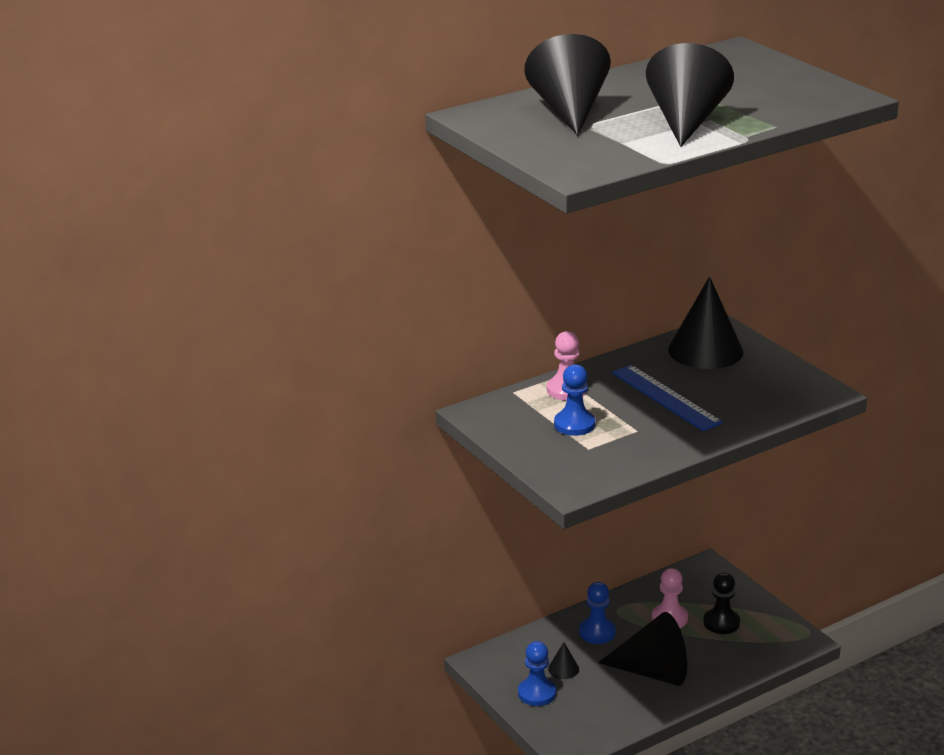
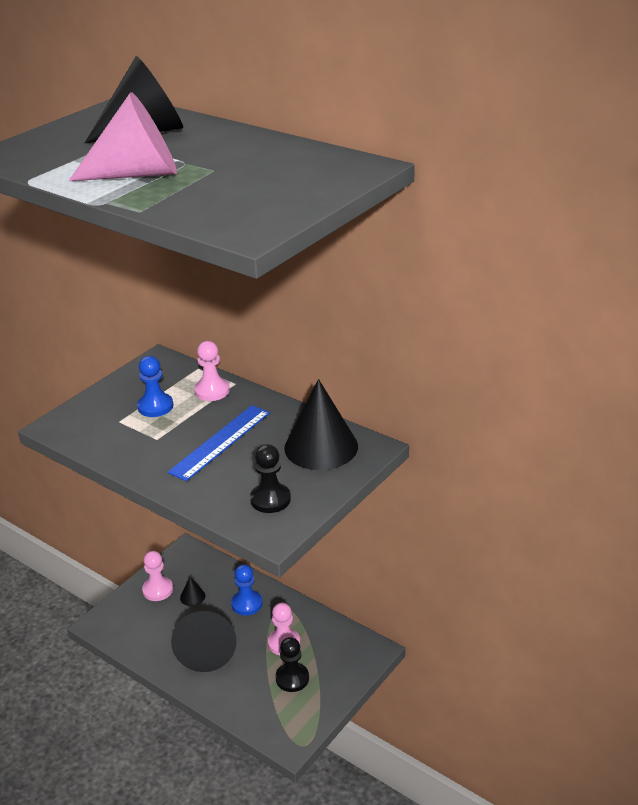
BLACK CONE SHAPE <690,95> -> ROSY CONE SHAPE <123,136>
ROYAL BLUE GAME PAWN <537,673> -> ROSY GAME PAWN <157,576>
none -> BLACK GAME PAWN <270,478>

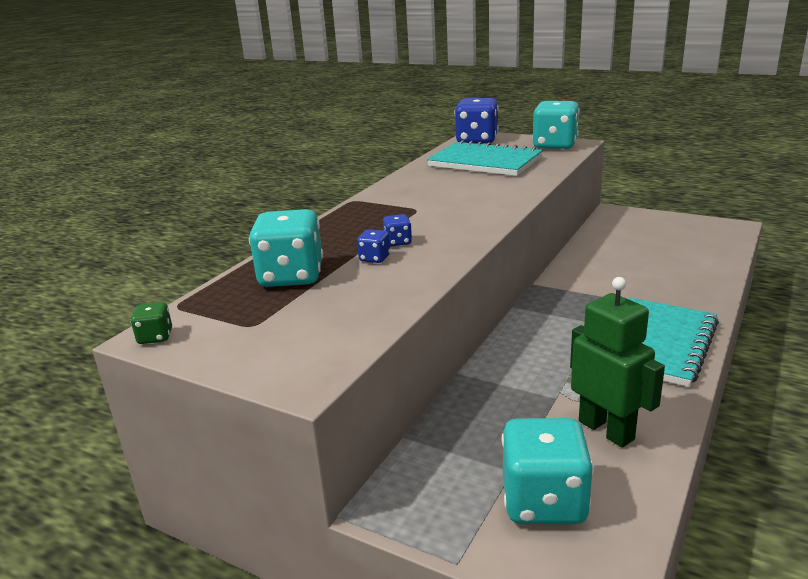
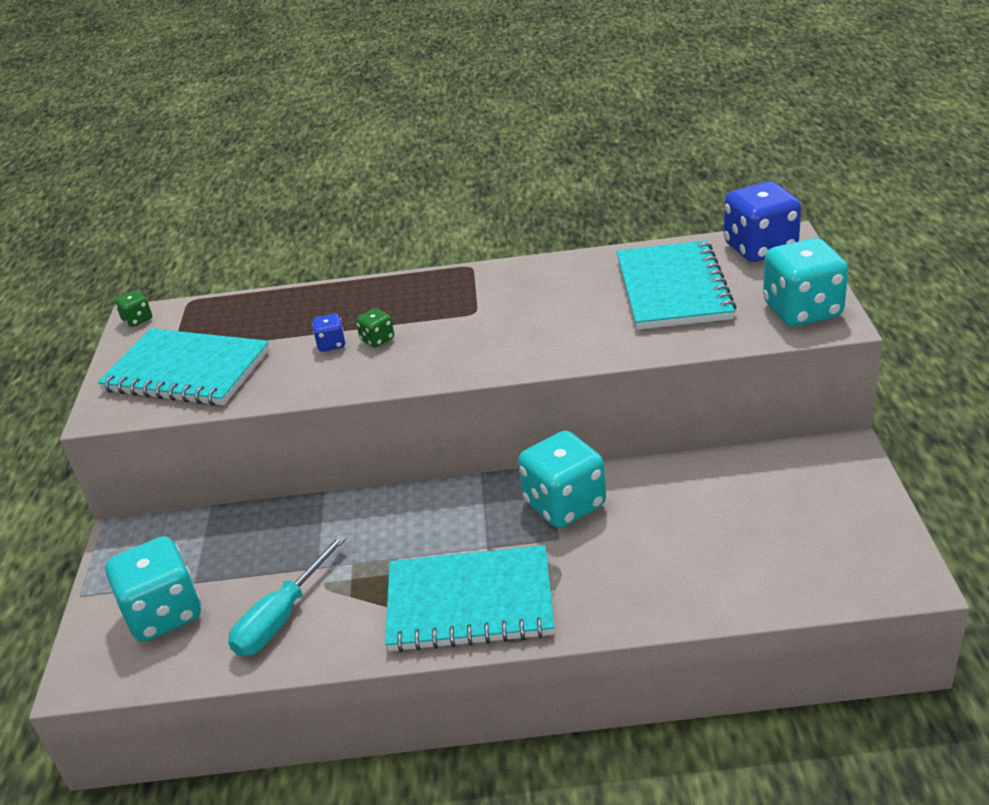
TURQUOISE GAME DIE <286,248> -> TURQUOISE GAME DIE <562,479>, moved
ROYAL BLUE GAME DIE <397,230> -> GREEN GAME DIE <375,327>
GREEN ROBOT FIGURE <617,362> -> TURQUOISE HAND SCREWDRIVER <287,595>
none -> TURQUOISE NOTEPAD <184,367>

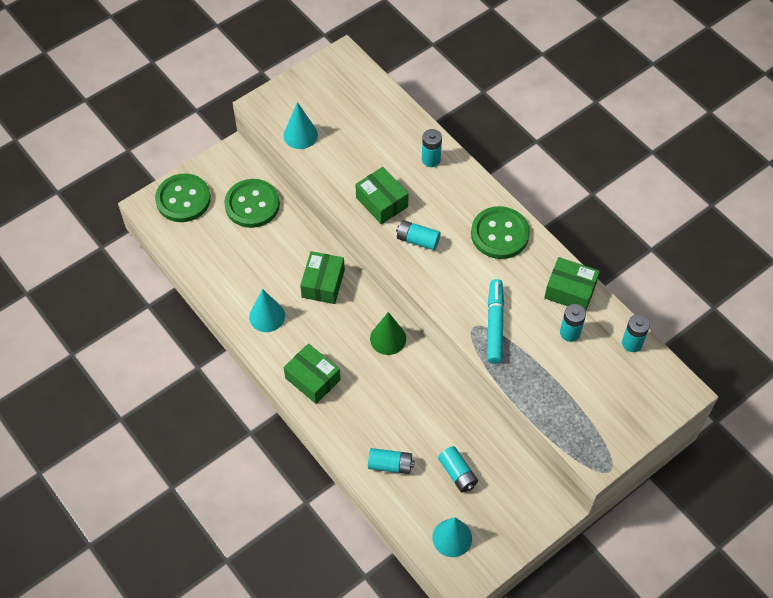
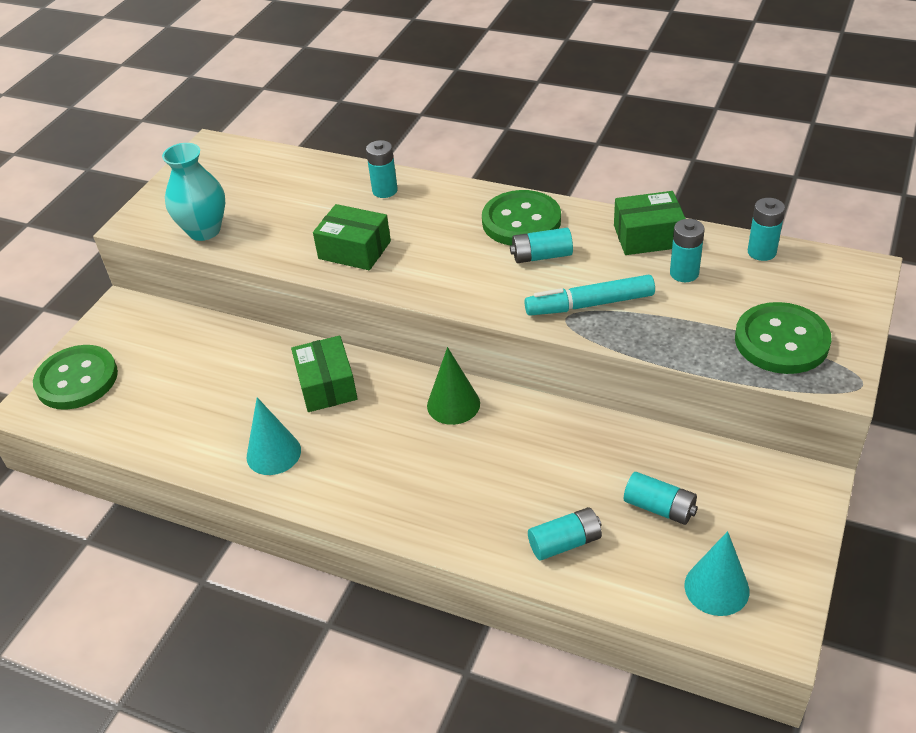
TURQUOISE CONE SHAPE <300,125> -> TURQUOISE TALL VASE <193,192>
GREEN SEWING BUTTON <252,203> -> GREEN SEWING BUTTON <783,338>, moved
TURQUOISE POWER CELL <418,235> -> TURQUOISE POWER CELL <541,245>, moved
TURQUOISE FELT PEN <495,321> -> TURQUOISE FELT PEN <589,295>, 75 degrees counterclockwise
GREEN PARCEL <312,374> -> none

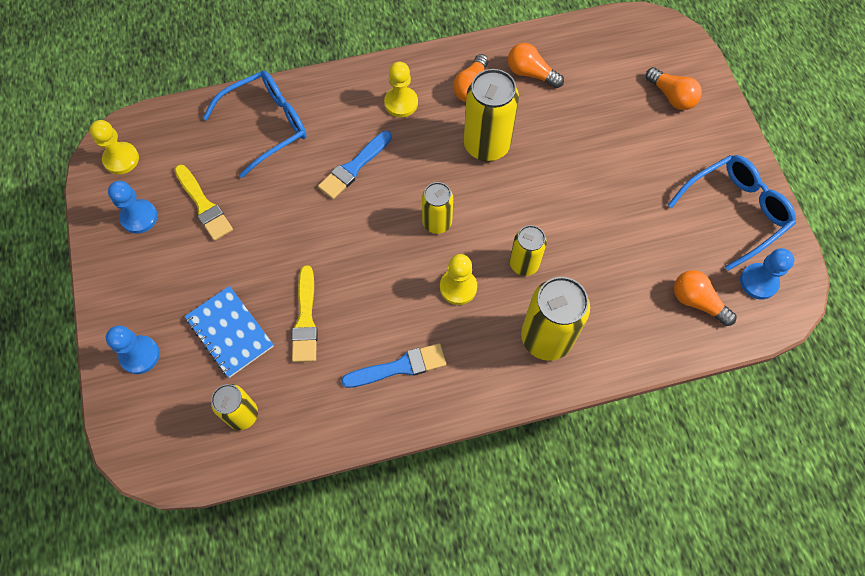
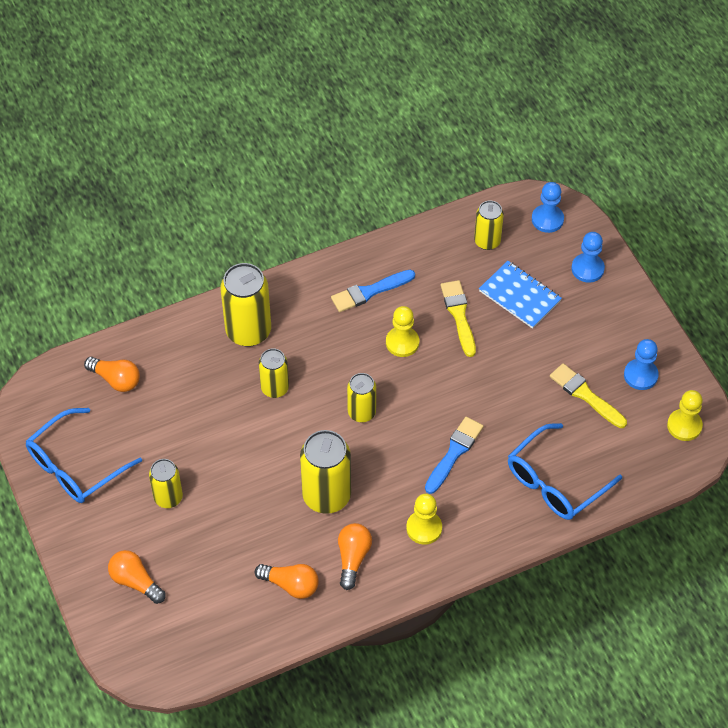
ROYAL BLUE GAME PAWN <767,273> -> ROYAL BLUE GAME PAWN <548,207>, moved
BRIGHT YELLOW GAME PAWN <458,279> -> BRIGHT YELLOW GAME PAWN <402,331>, moved
none -> BRIGHT YELLOW TIN <166,483>

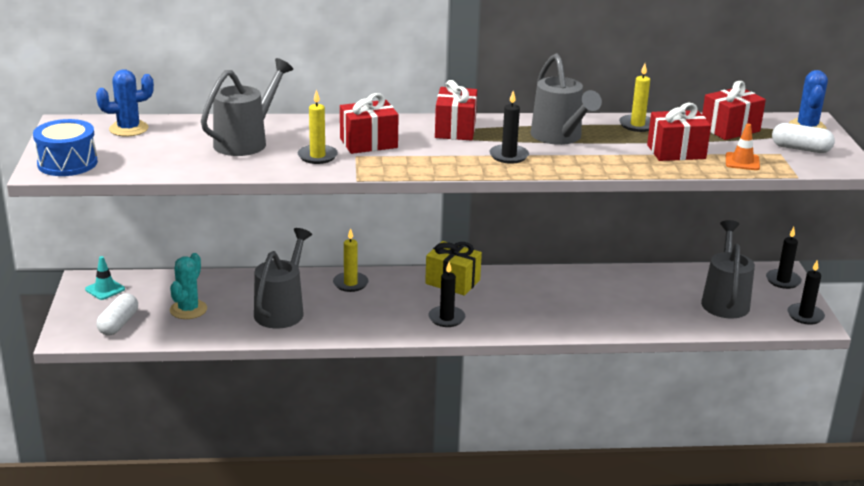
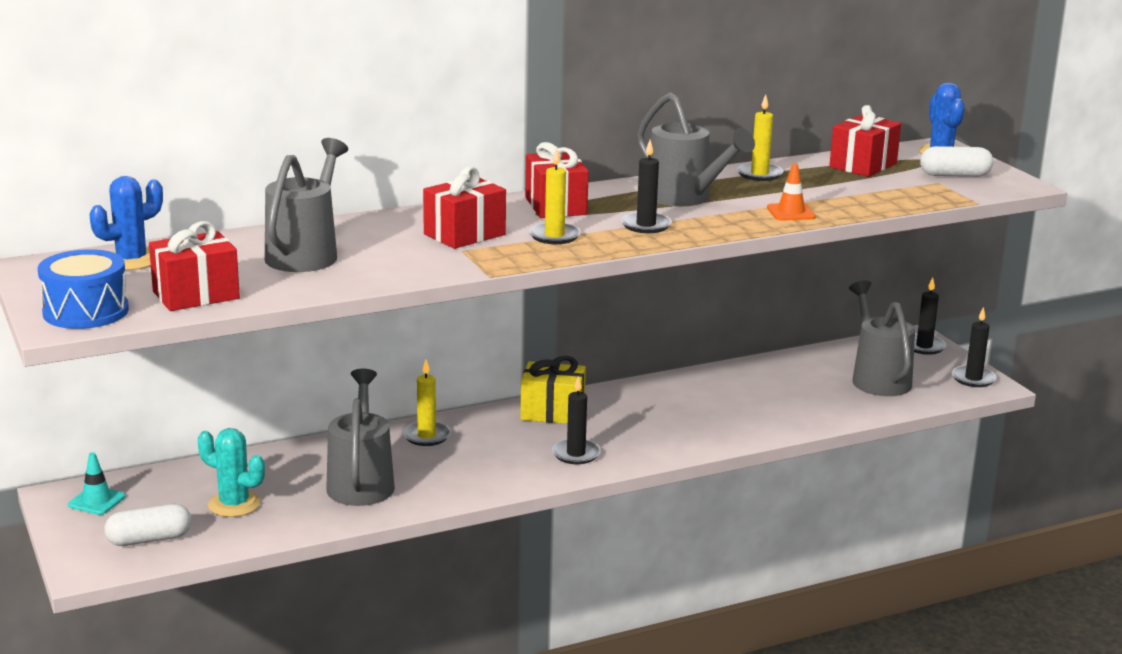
BRIGHT YELLOW PILLAR CANDLE <318,127> -> BRIGHT YELLOW PILLAR CANDLE <555,196>, moved
RED WRAPPED GIFT <679,132> -> RED WRAPPED GIFT <194,266>, moved
BRIGHT ORANGE SAFETY CONE <743,147> -> BRIGHT ORANGE SAFETY CONE <791,192>, moved
TURQUOISE SAGUARO CACTUS <188,286> -> TURQUOISE SAGUARO CACTUS <231,472>, 60 degrees counterclockwise
PURE WHITE CAPSULE <117,314> -> PURE WHITE CAPSULE <147,525>, 75 degrees clockwise

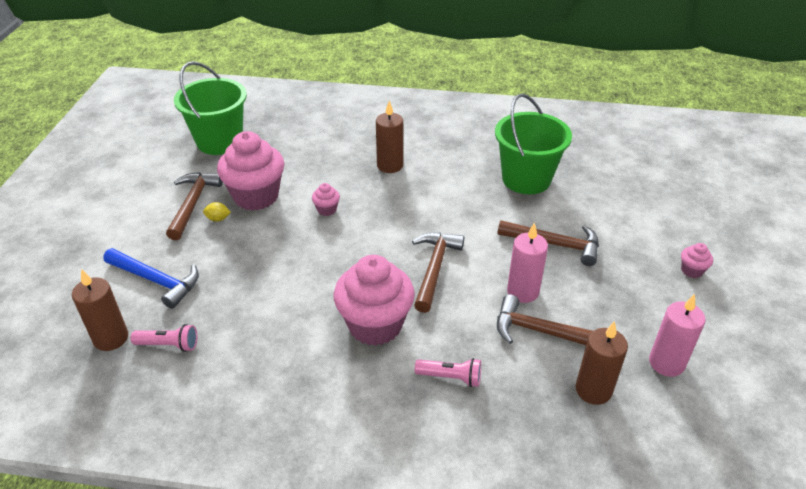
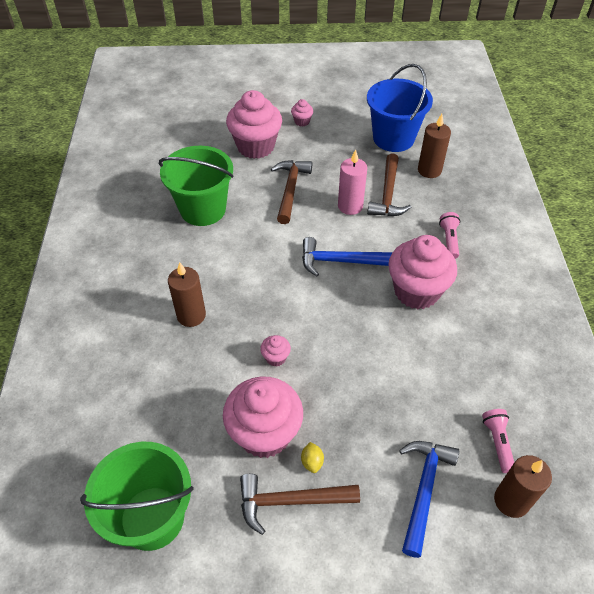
DARK BROWN CLAW HAMMER <438,272> -> ROYAL BLUE CLAW HAMMER <347,256>
ROSY PILLAR CANDLE <677,335> -> ROYAL BLUE SAND BUCKET <400,108>
none -> ROSY FAIRY CAKE <254,124>

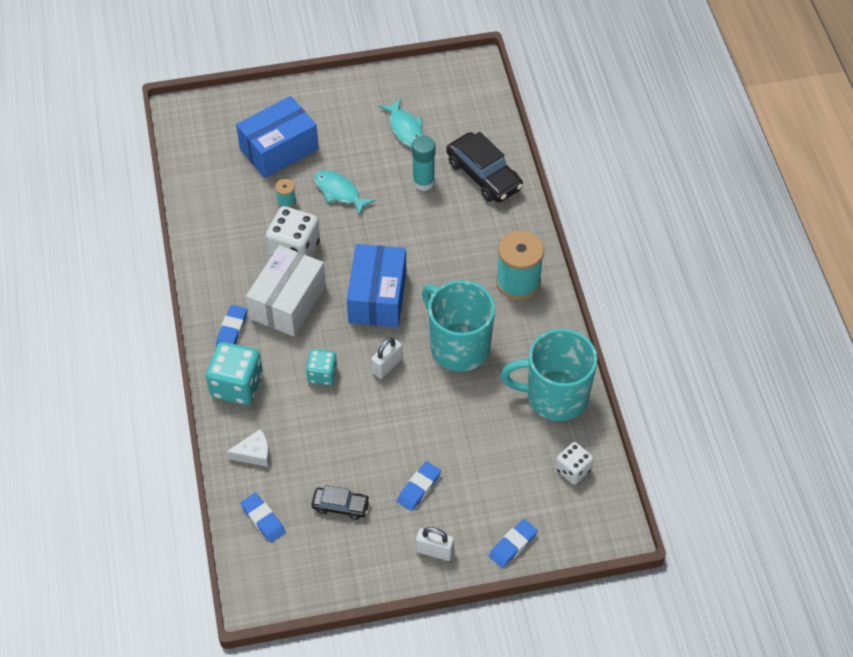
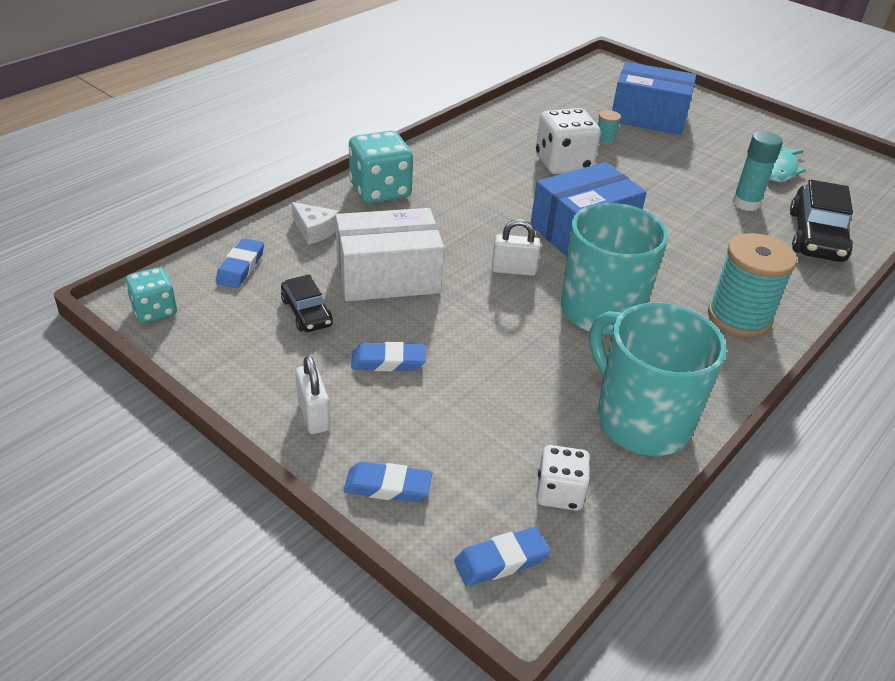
TURQUOISE FISH <345,192> -> none
PURE WHITE PARCEL <286,291> -> PURE WHITE PARCEL <389,254>, moved
ROYAL BLUE PENCIL ERASER <231,326> -> ROYAL BLUE PENCIL ERASER <502,556>, moved
TURQUOISE GAME DIE <321,367> -> TURQUOISE GAME DIE <151,295>, moved

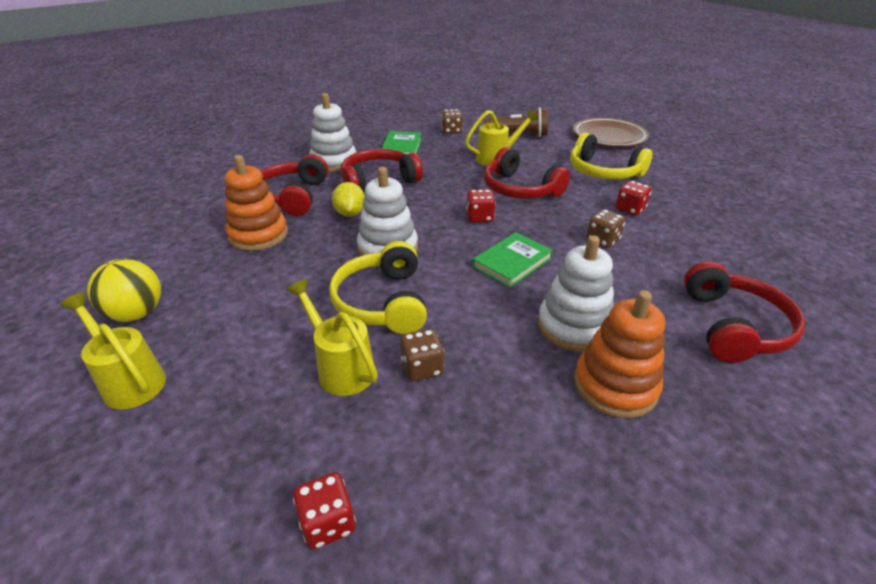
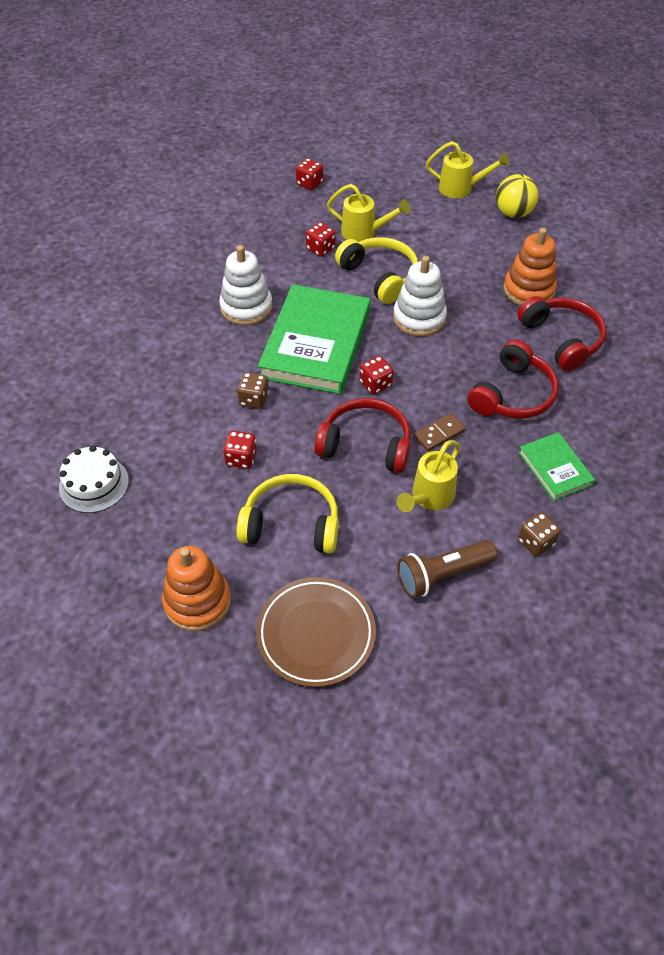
PURE WHITE STACKING TOY <332,132> -> none
BRIGHT YELLOW TOY LEMON <348,199> -> none
GREEN HARDBACK <512,260> -> GREEN HARDBACK <314,339>, x2.01
RED HEADSET <744,312> -> none
BRIGHT ORANGE STACKING TOY <619,354> -> BRIGHT ORANGE STACKING TOY <196,588>, moved
DARK BROWN GAME DIE <422,355> -> RED GAME DIE <321,239>
none -> DARK BROWN DOMINO <440,432>
none -> PURE WHITE GATEAU <94,479>

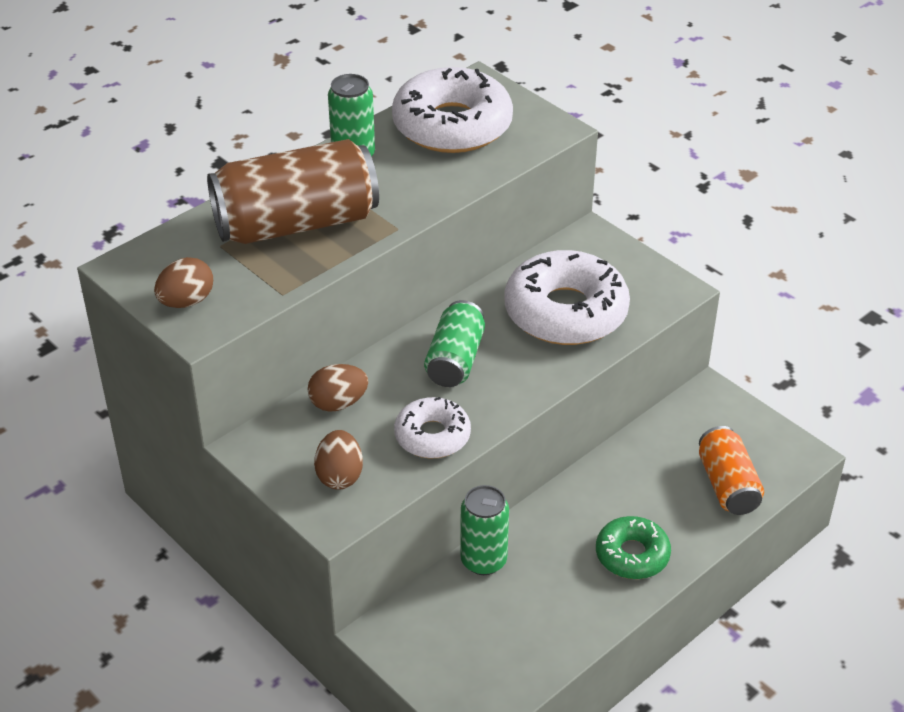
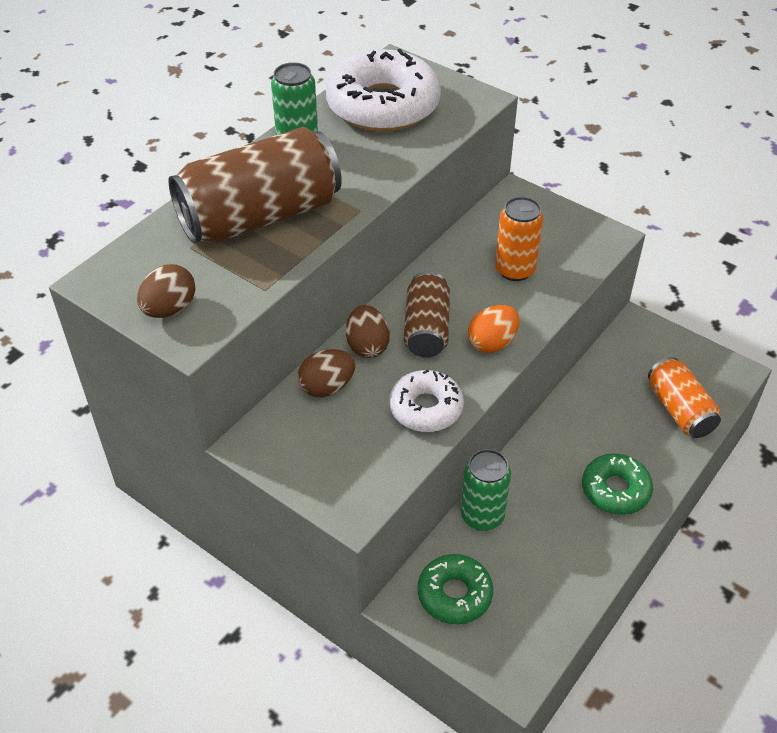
PURE WHITE GLAZED DONUT <567,297> -> BRIGHT ORANGE TIN <519,239>
GREEN TIN <454,343> -> DARK BROWN TIN <427,314>
DARK BROWN EGG SHAPE <338,460> -> DARK BROWN EGG SHAPE <368,331>, moved
none -> BRIGHT ORANGE EGG SHAPE <493,329>
none -> GREEN GLAZED DONUT <455,589>

